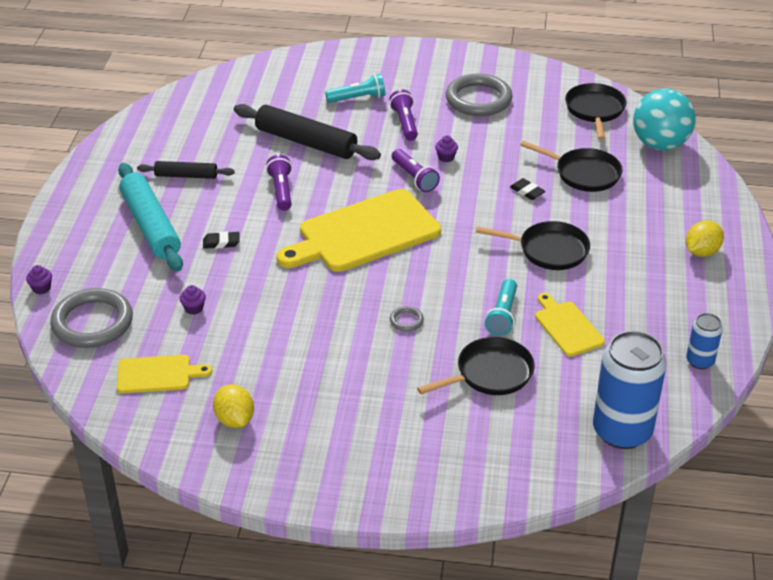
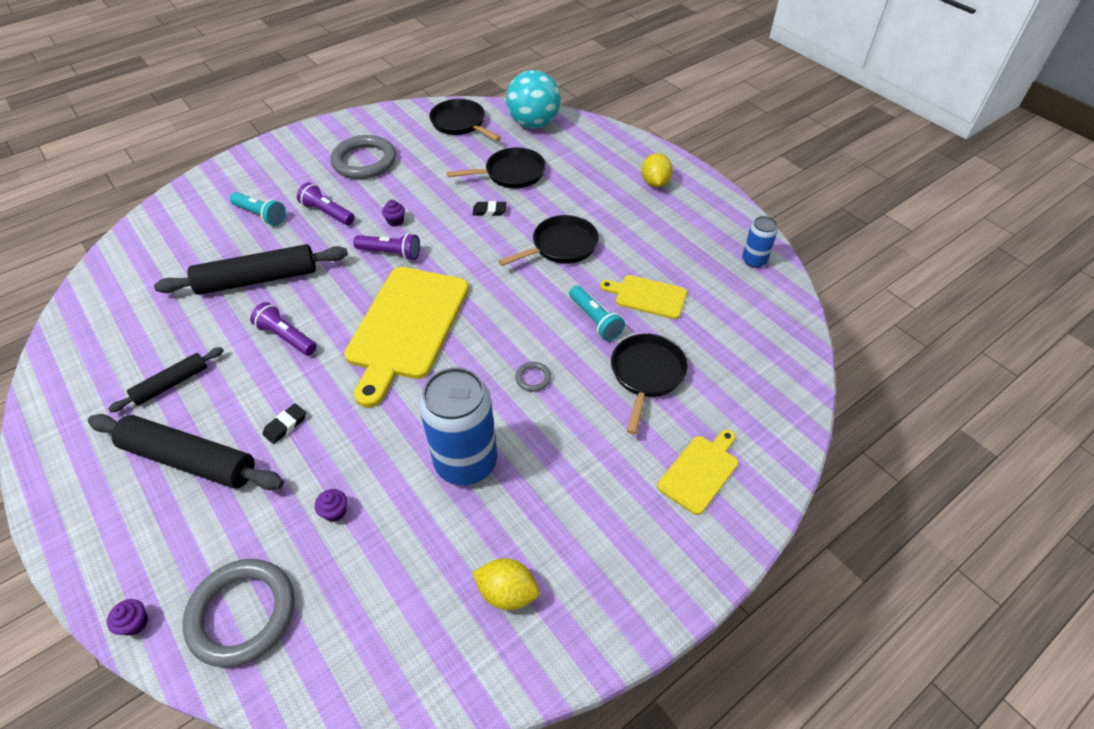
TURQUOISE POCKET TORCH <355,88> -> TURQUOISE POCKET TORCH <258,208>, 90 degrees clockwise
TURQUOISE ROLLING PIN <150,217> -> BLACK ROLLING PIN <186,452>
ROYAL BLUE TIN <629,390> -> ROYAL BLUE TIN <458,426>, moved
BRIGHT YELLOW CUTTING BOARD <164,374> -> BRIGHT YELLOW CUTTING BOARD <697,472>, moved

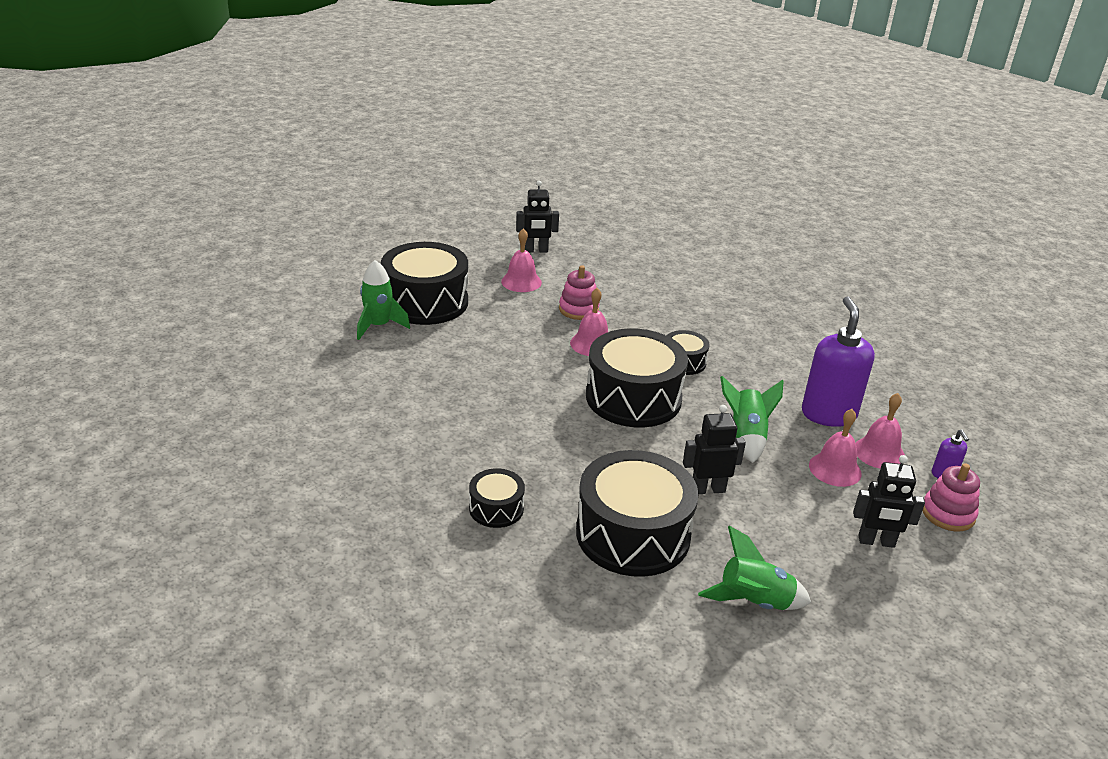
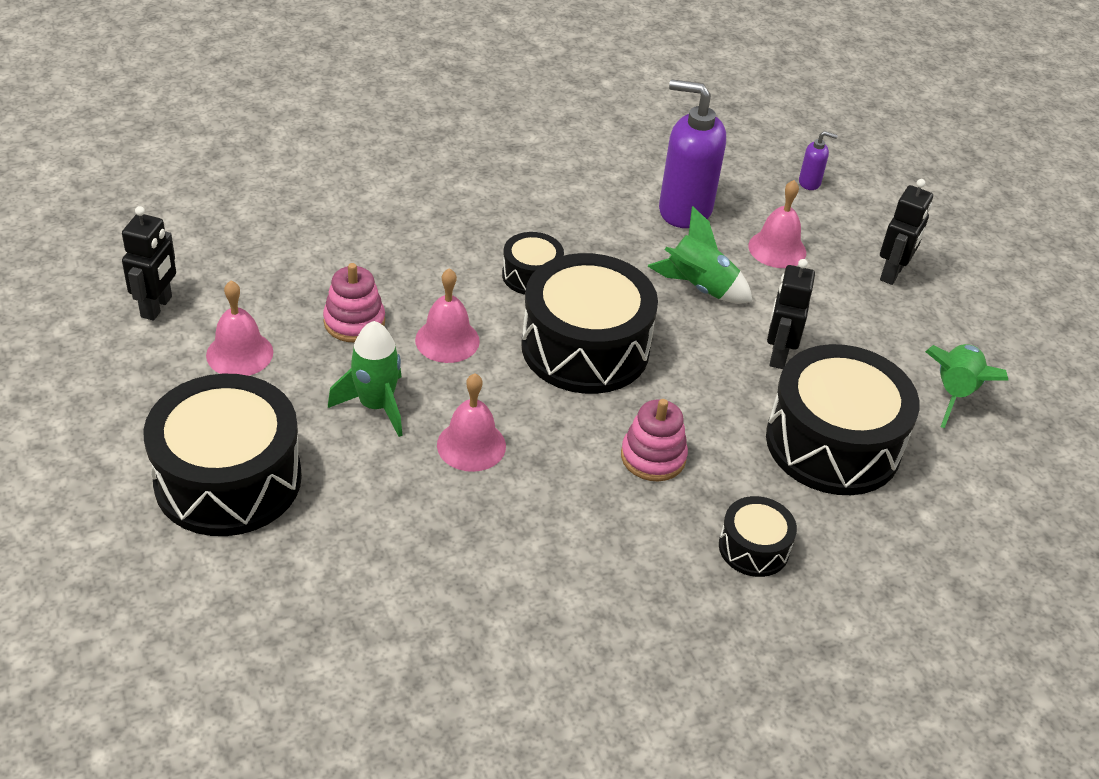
GREEN SPACESHIP <383,300> -> GREEN SPACESHIP <365,379>, moved
ROSY BELL <880,431> -> ROSY BELL <471,422>, moved
ROSY STACKING TOY <951,497> -> ROSY STACKING TOY <654,440>, moved

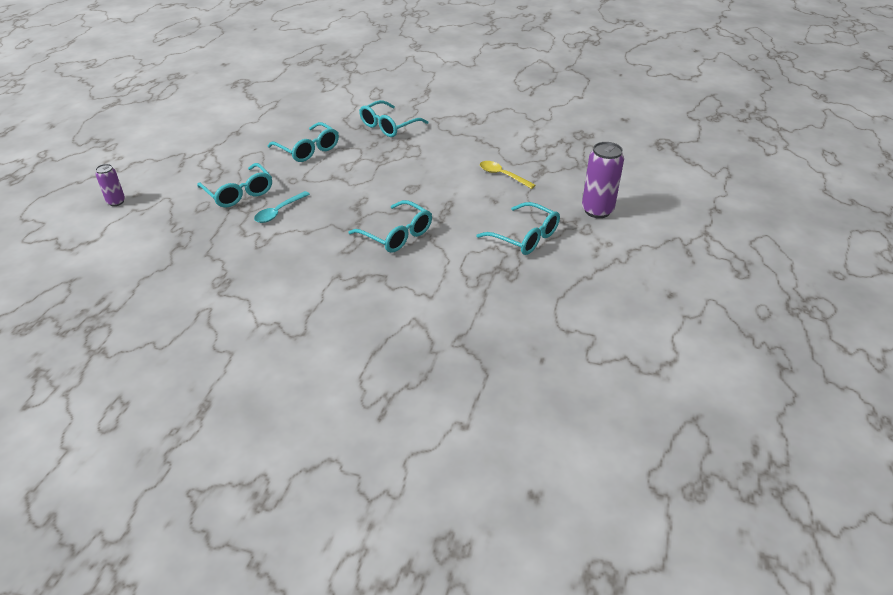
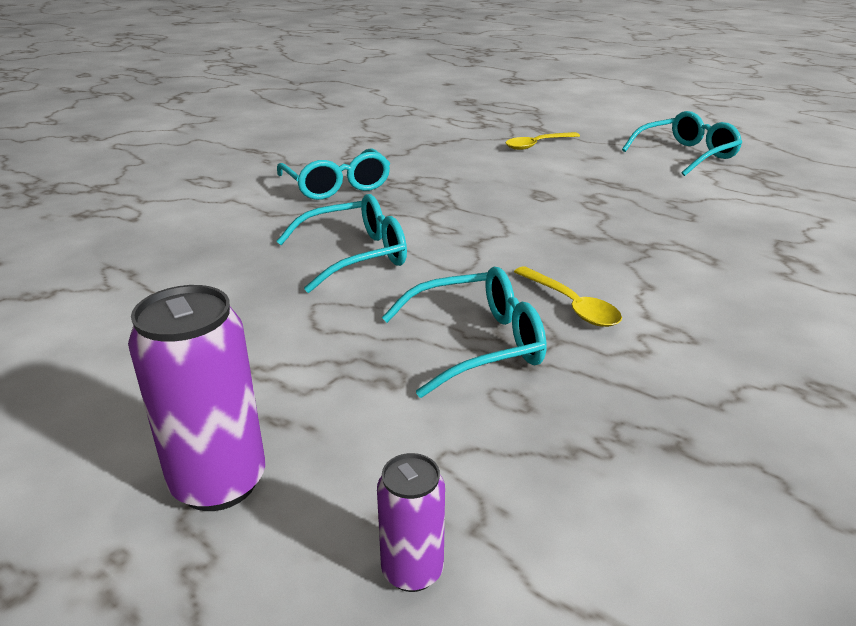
PURPLE TIN <603,180> -> PURPLE TIN <196,398>, moved
TURQUOISE SPOON <282,207> -> BRIGHT YELLOW SPOON <568,296>
TURQUOISE SPECTACLES <390,226> -> none

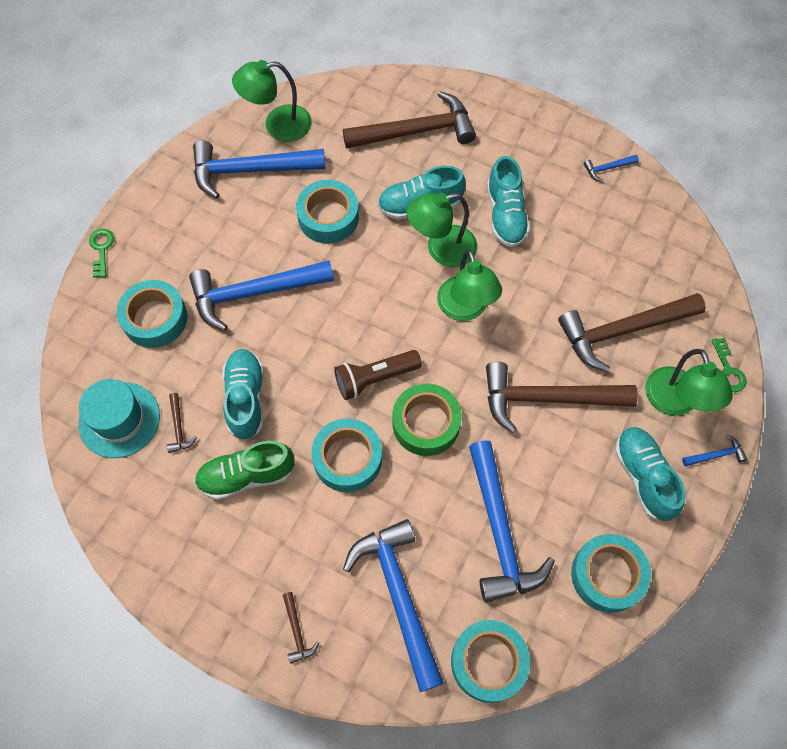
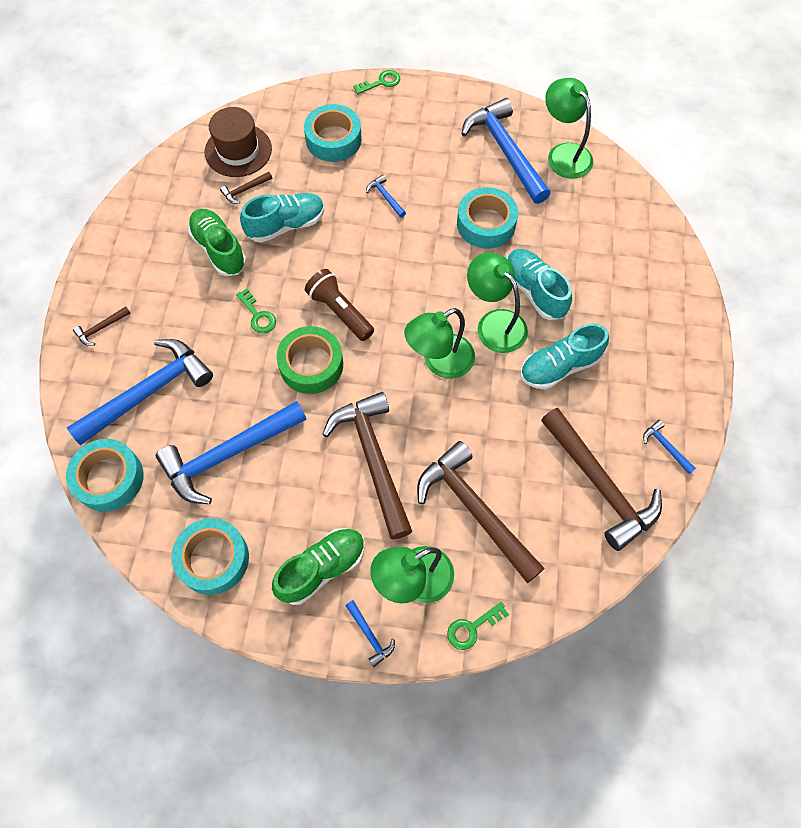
DARK BROWN CLAW HAMMER <409,120> -> DARK BROWN CLAW HAMMER <601,479>, moved
ROYAL BLUE CLAW HAMMER <261,295> -> ROYAL BLUE CLAW HAMMER <386,196>, x0.41
TURQUOISE TALL HAT <119,418> -> DARK BROWN TALL HAT <238,142>
TURQUOISE ROLL OF TAPE <346,455> -> GREEN KEY <256,310>
TURQUOISE LACE-UP SHOE <650,474> -> GREEN LACE-UP SHOE <318,566>

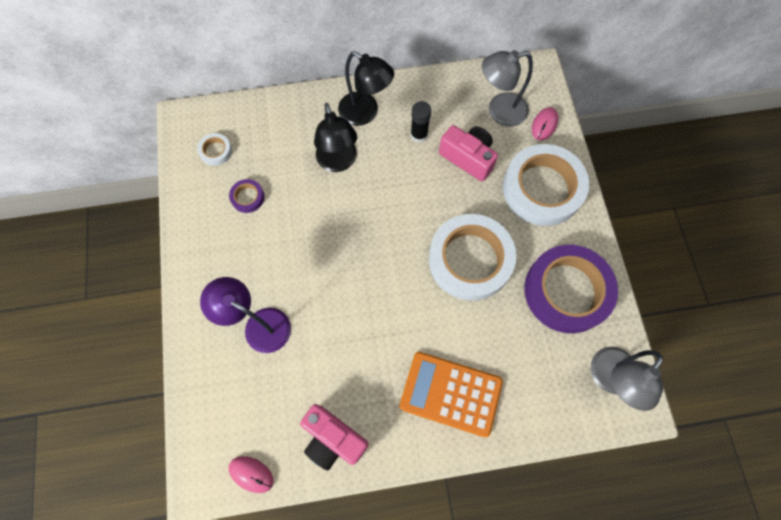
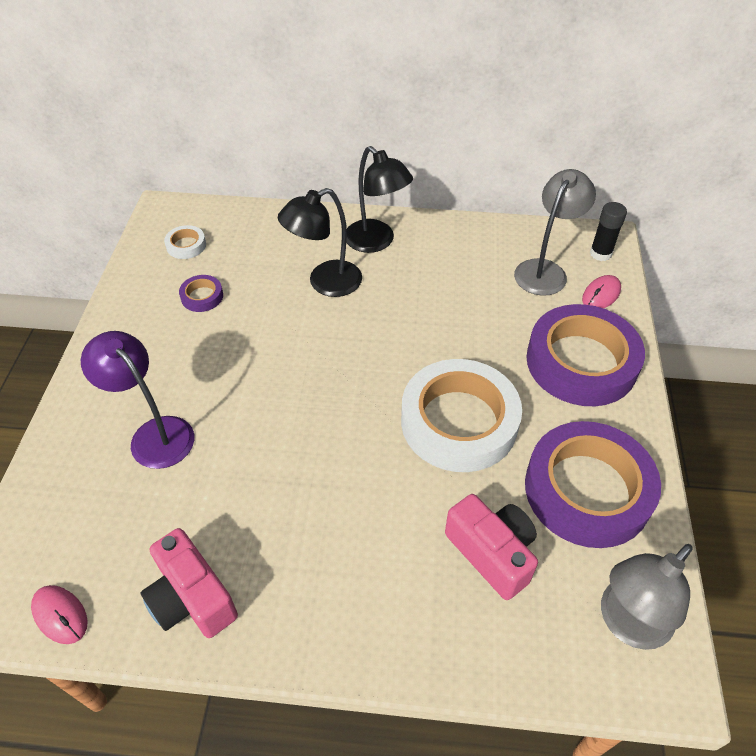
ASH-GREY LAMP <507,88> -> ASH-GREY LAMP <555,232>, 120 degrees clockwise
BLACK STICK OF GLUE <421,122> -> BLACK STICK OF GLUE <608,231>, moved
BLACK LAMP <335,137> -> BLACK LAMP <320,242>, 60 degrees clockwise
ROSY CAMERA <468,153> -> ROSY CAMERA <491,547>, moved
PURE WHITE ROLL OF TAPE <546,185> -> PURPLE ROLL OF TAPE <585,355>
BRIGHT ORANGE CALCULATOR <451,394> -> none

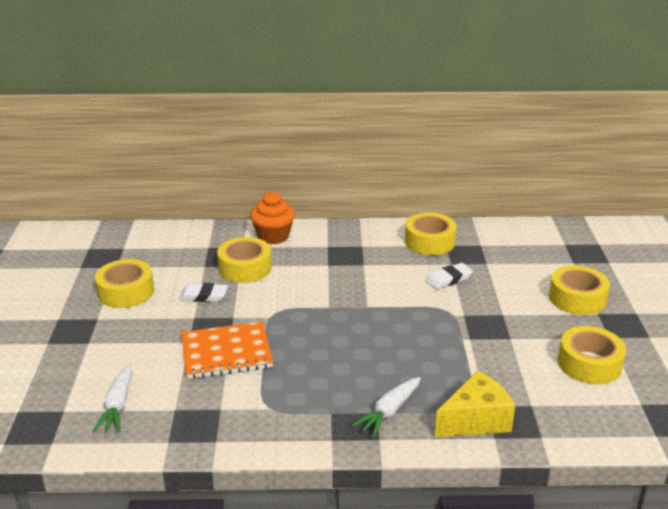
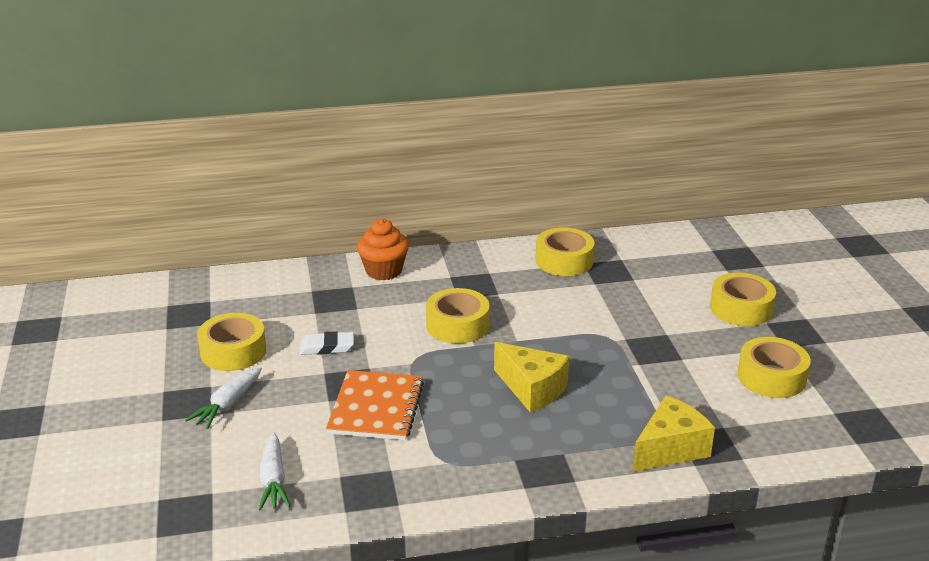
BRIGHT YELLOW ROLL OF TAPE <244,260> -> BRIGHT YELLOW ROLL OF TAPE <458,316>, moved
PURE WHITE PENCIL ERASER <449,276> -> none
BRIGHT ORANGE NOTEPAD <227,350> -> BRIGHT ORANGE NOTEPAD <375,405>, 60 degrees counterclockwise
PURE WHITE TOY CARROT <386,407> -> PURE WHITE TOY CARROT <223,398>, moved
none -> BRIGHT YELLOW CHEESE <531,377>

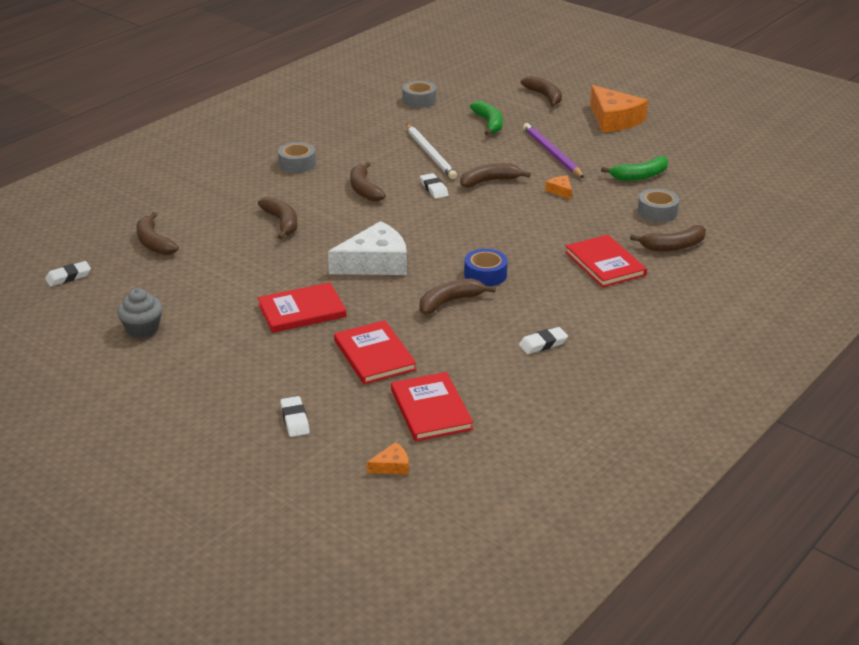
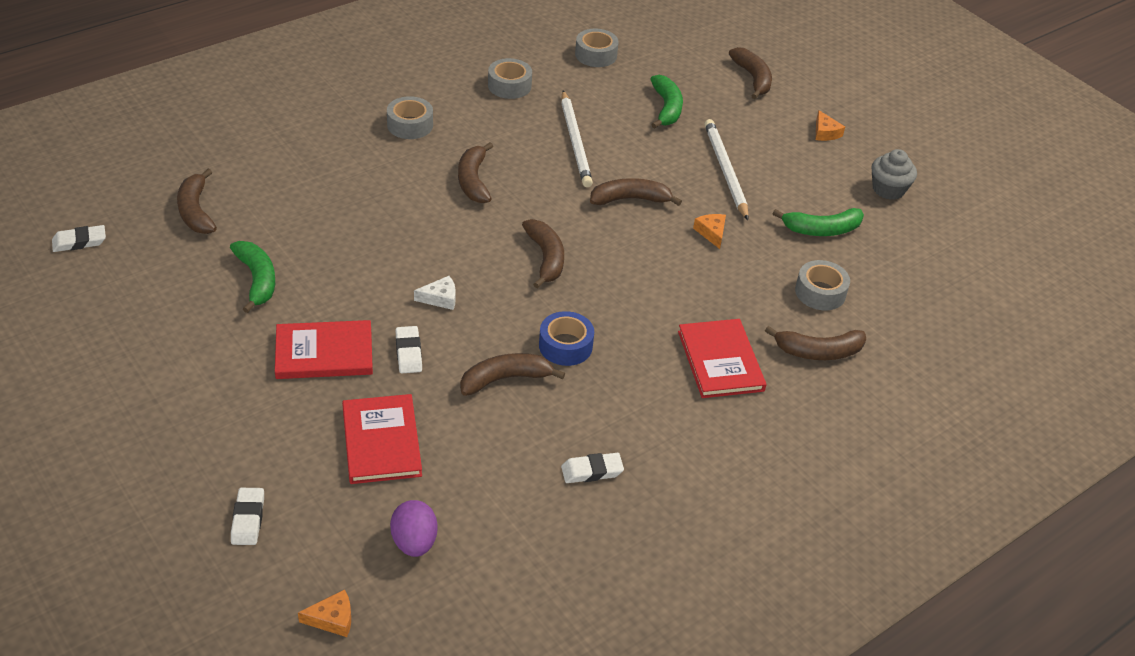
BRIGHT ORANGE CHEESE <619,108> -> BRIGHT ORANGE CHEESE <830,125>, x0.43
PURPLE PENCIL <553,150> -> PURE WHITE PENCIL <726,169>
PURE WHITE PENCIL ERASER <434,186> -> PURE WHITE PENCIL ERASER <408,349>, moved
DARK BROWN TOY BANANA <277,218> -> DARK BROWN TOY BANANA <543,254>, moved
PURE WHITE CHEESE <367,248> -> PURE WHITE CHEESE <435,293>, x0.43
ASH-GREY FAIRY CAKE <140,313> -> ASH-GREY FAIRY CAKE <894,174>, moved
RED HARDBACK <432,406> -> PURPLE EGG SHAPE <414,528>
none -> ASH-GREY ROLL OF TAPE <510,78>
none -> GREEN TOY BANANA <252,277>

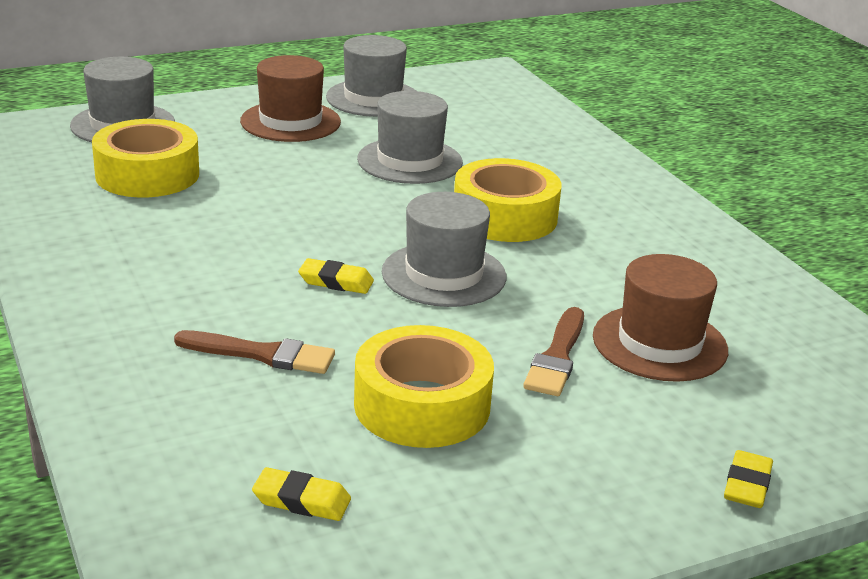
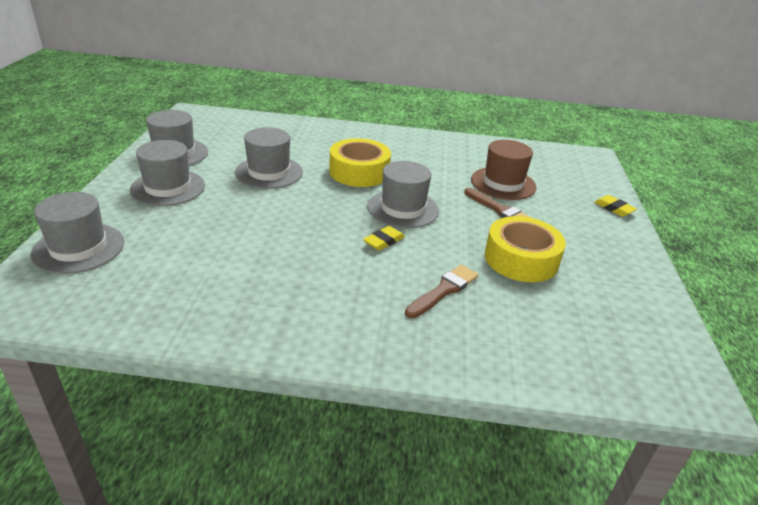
DARK BROWN TALL HAT <290,98> -> ASH-GREY TALL HAT <167,173>
BRIGHT YELLOW ROLL OF TAPE <145,158> -> none
BRIGHT YELLOW PENCIL ERASER <301,494> -> none

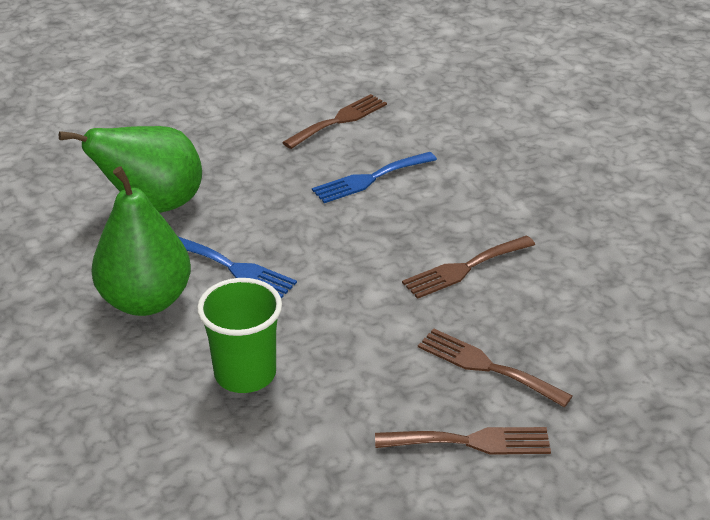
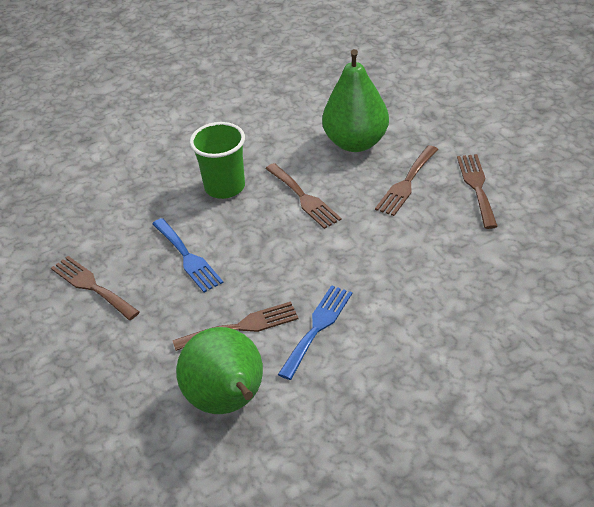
GREEN PEAR FRUIT <141,241> -> GREEN PEAR FRUIT <355,100>, moved
GREEN CUP <239,335> -> GREEN CUP <217,160>, moved
none -> DARK BROWN FORK <235,326>

